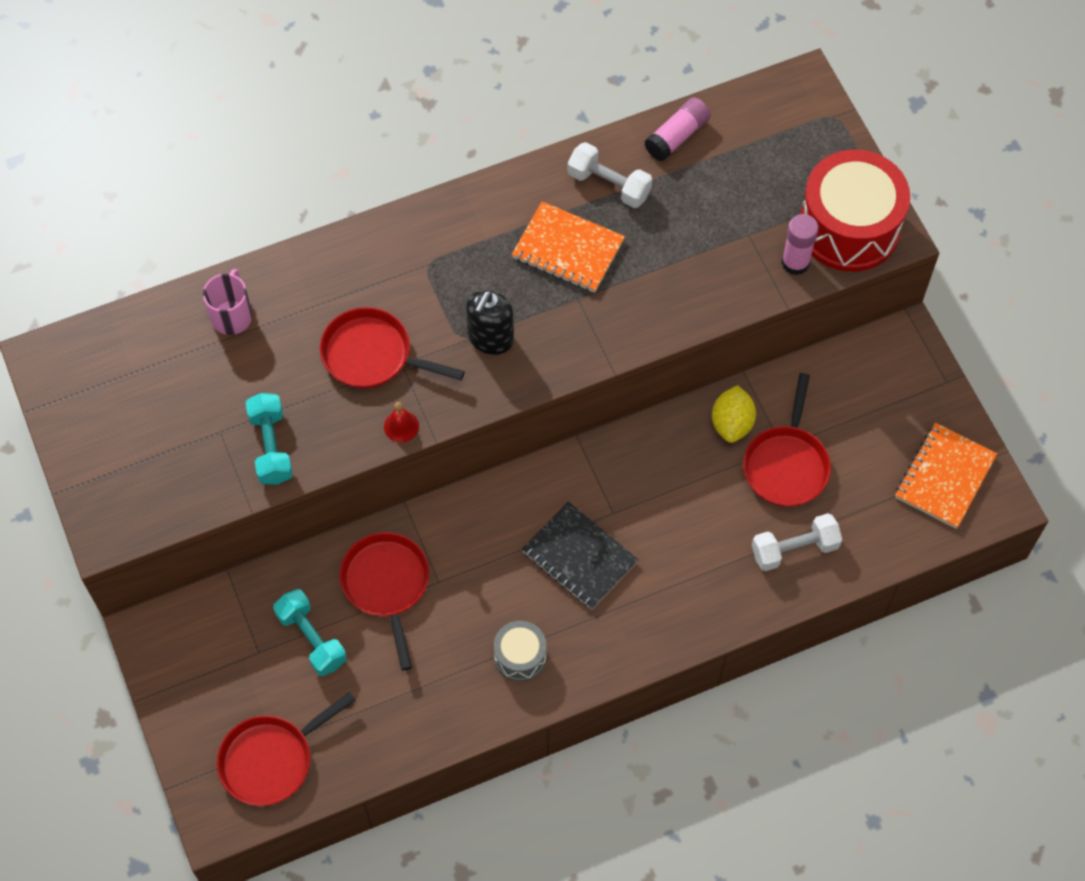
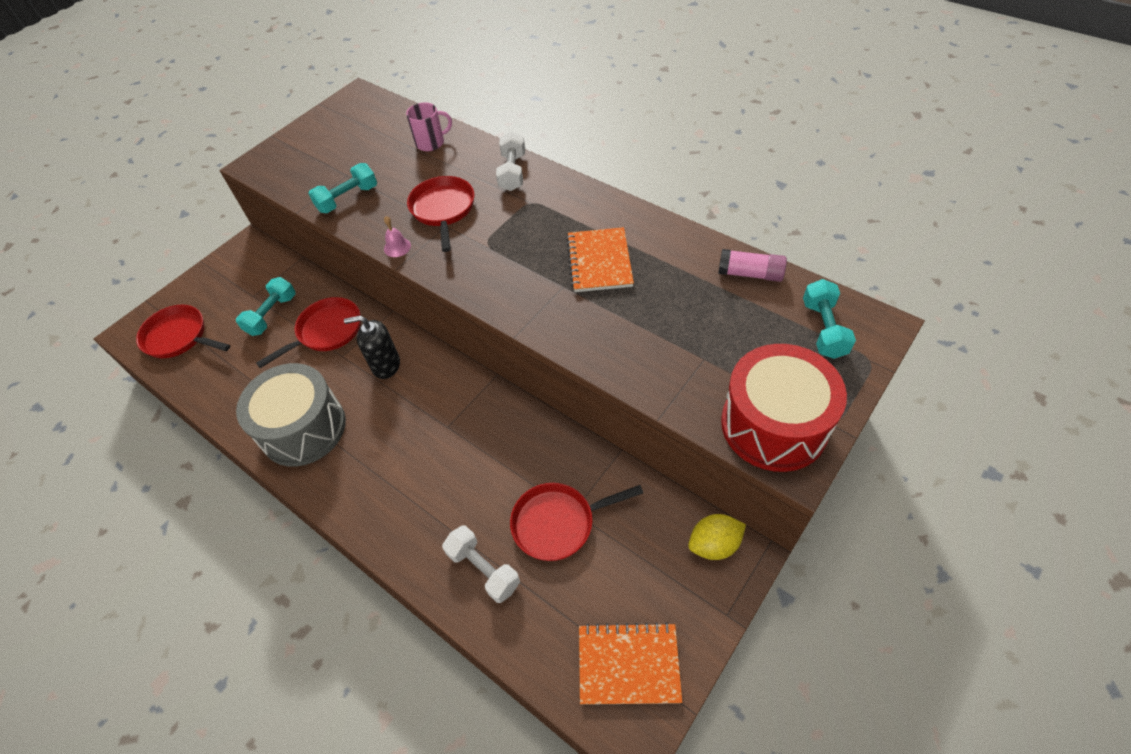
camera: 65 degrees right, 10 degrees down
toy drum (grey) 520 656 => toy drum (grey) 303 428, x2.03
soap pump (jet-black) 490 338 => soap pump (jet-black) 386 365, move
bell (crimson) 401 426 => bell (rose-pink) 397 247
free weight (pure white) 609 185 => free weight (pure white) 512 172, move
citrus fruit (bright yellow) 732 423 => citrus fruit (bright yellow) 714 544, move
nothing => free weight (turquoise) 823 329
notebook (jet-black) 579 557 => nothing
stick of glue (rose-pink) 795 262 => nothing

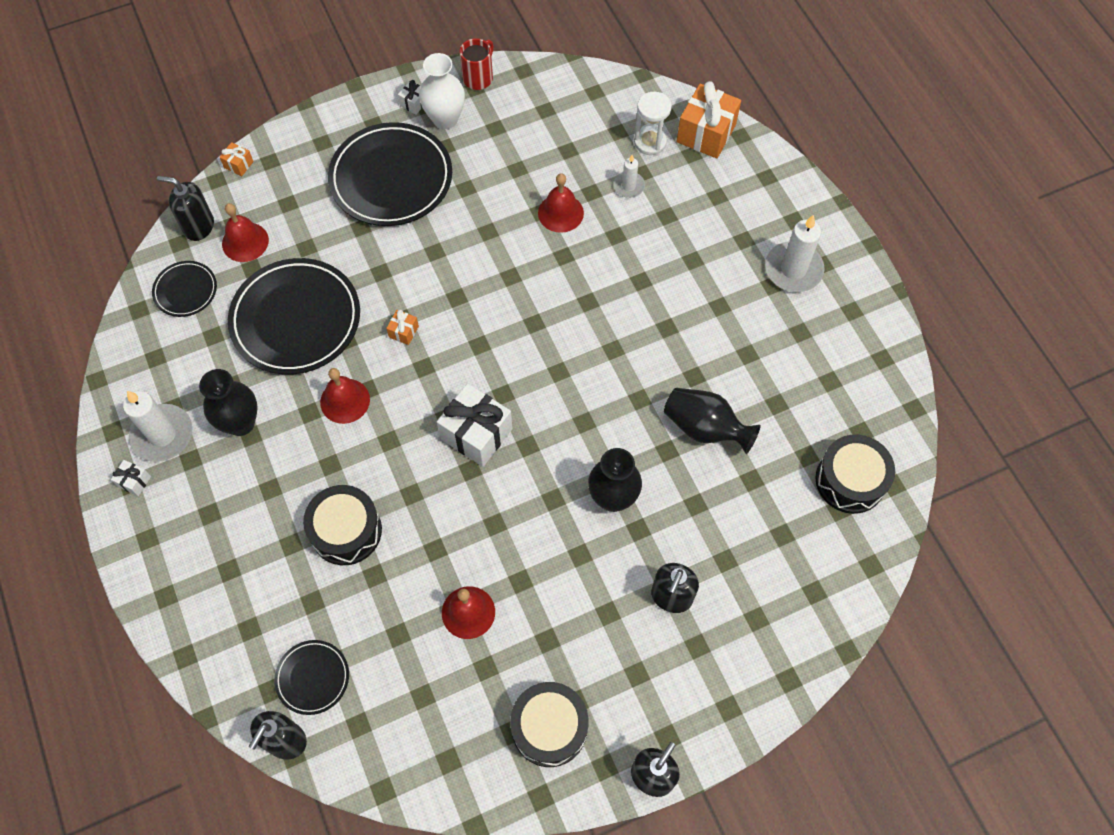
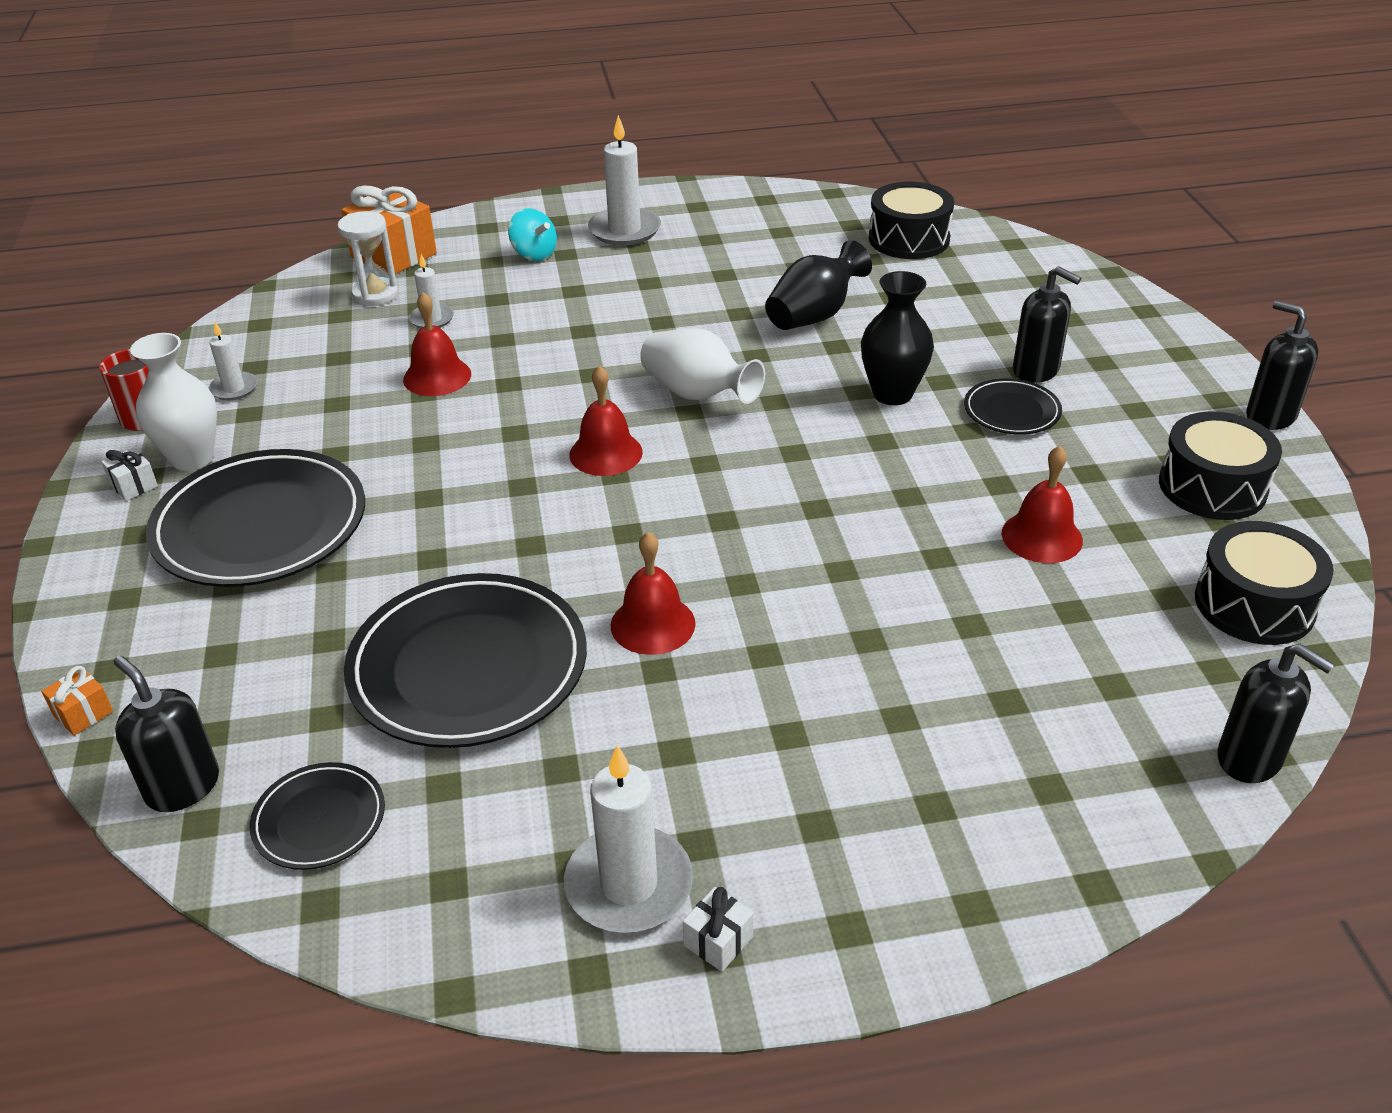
camera: 75 degrees left, 25 degrees down
soap pump (jet-black) 199 226 => soap pump (jet-black) 183 786, 105 degrees clockwise
nothing => pillar candle (pure white) 234 388
nothing => spinning top (turquoise) 534 254
bell (crimson) 245 242 => bell (crimson) 606 453, move
nothing => flower vase (pure white) 698 394
flat dish (jet-black) 312 678 => flat dish (jet-black) 1011 411, move
toy drum (jet-black) 346 531 => toy drum (jet-black) 1254 604, move
flower vase (jet-black) 240 423 => nothing
gift (bright orange) 403 332 => nothing
gift (pure white) 476 434 => nothing

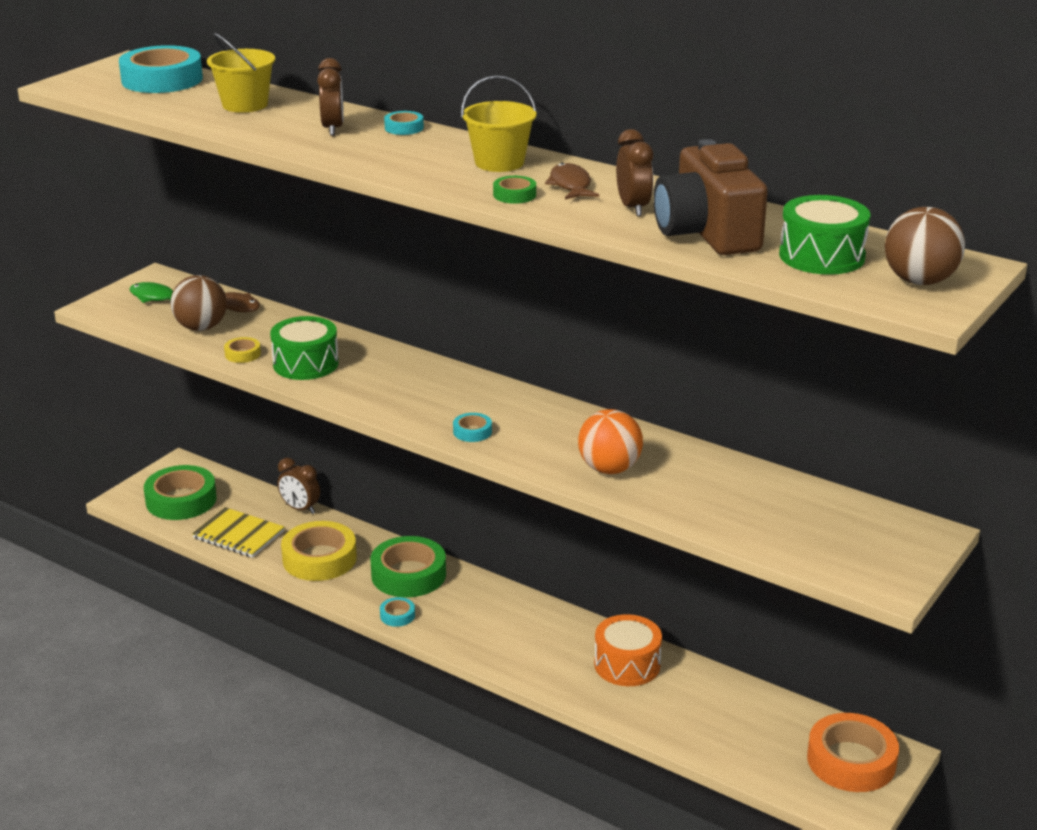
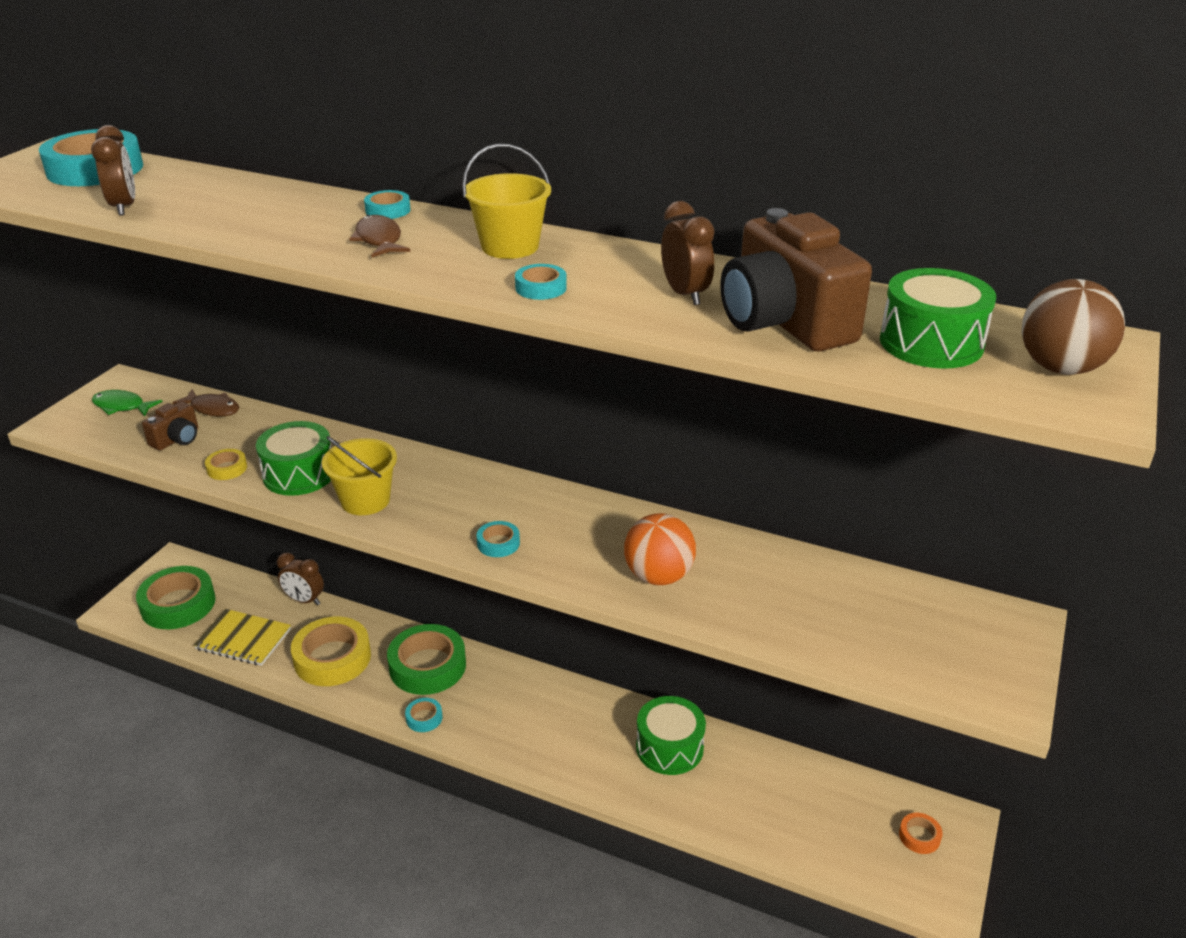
camera: 10 degrees left, 5 degrees up
clock (dark brown) 333 129 => clock (dark brown) 124 207, move
ball (dark brown) 201 327 => photo camera (dark brown) 177 439
bucket (bright yellow) 245 105 => bucket (bright yellow) 365 500, move
fish figure (dark brown) 570 185 => fish figure (dark brown) 379 240, move
sticky tape (green) 514 195 => sticky tape (turquoise) 541 288
toy drum (bright orange) 627 664 => toy drum (green) 669 748
sticky tape (bright orange) 851 761 => sticky tape (bright orange) 919 836, x0.45

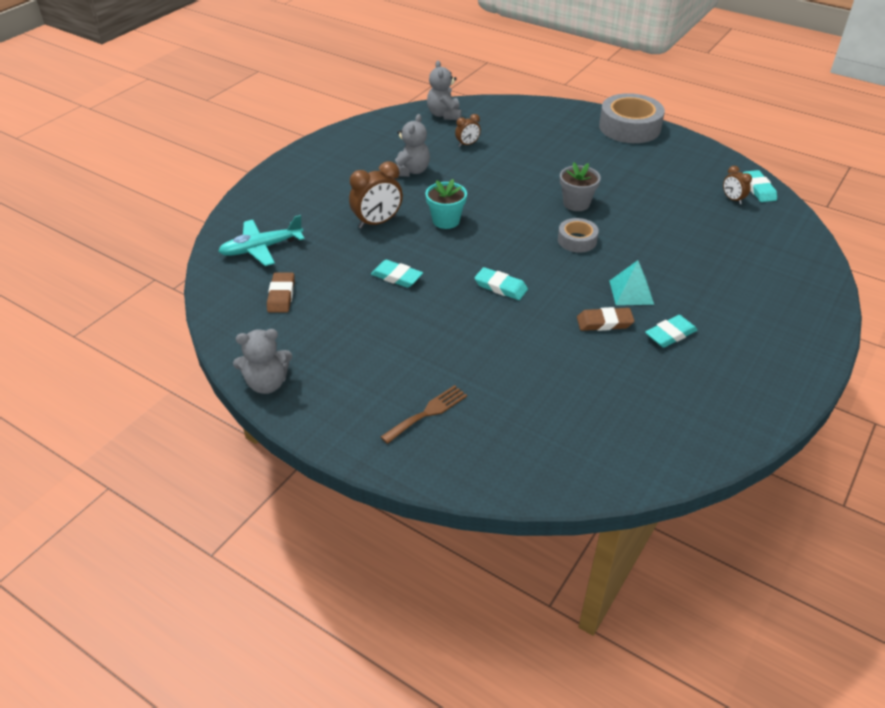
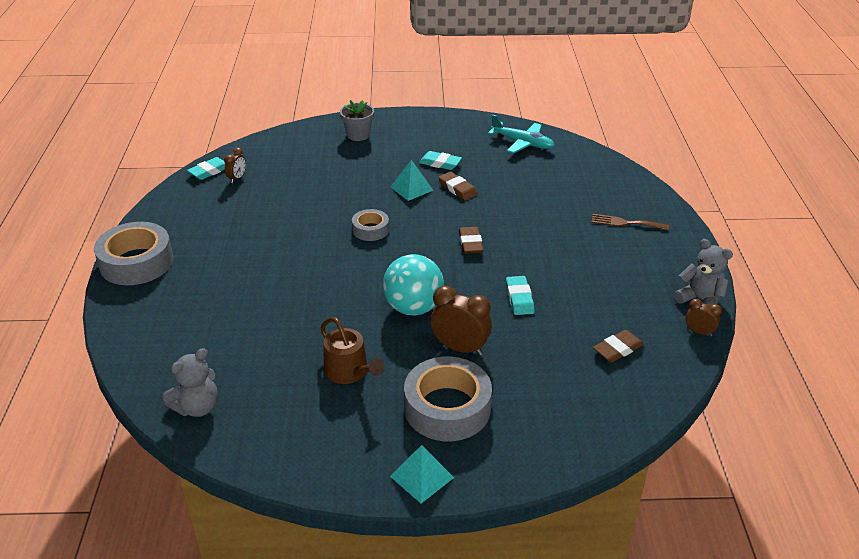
camera: 125 degrees left, 5 degrees down
teddy (grey) 411 171 => watering pot (dark brown) 349 372
potted plant (grey) 576 203 => potted plant (grey) 358 135, move
potted plant (turquoise) 446 221 => ball (turquoise) 413 308
nothing => solid pyramid (turquoise) 422 477
nothing => sticky tape (grey) 447 408
pencil eraser (turquoise) 500 287 => pencil eraser (dark brown) 470 243
toy plane (turquoise) 261 248 => toy plane (turquoise) 523 143, move
clock (dark brown) 467 144 => clock (dark brown) 699 332, move

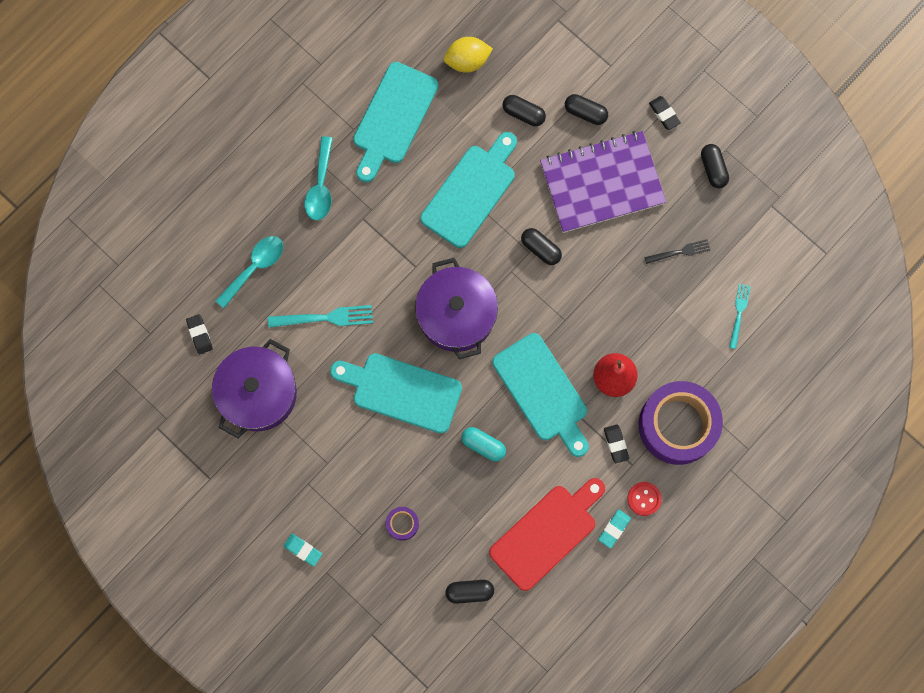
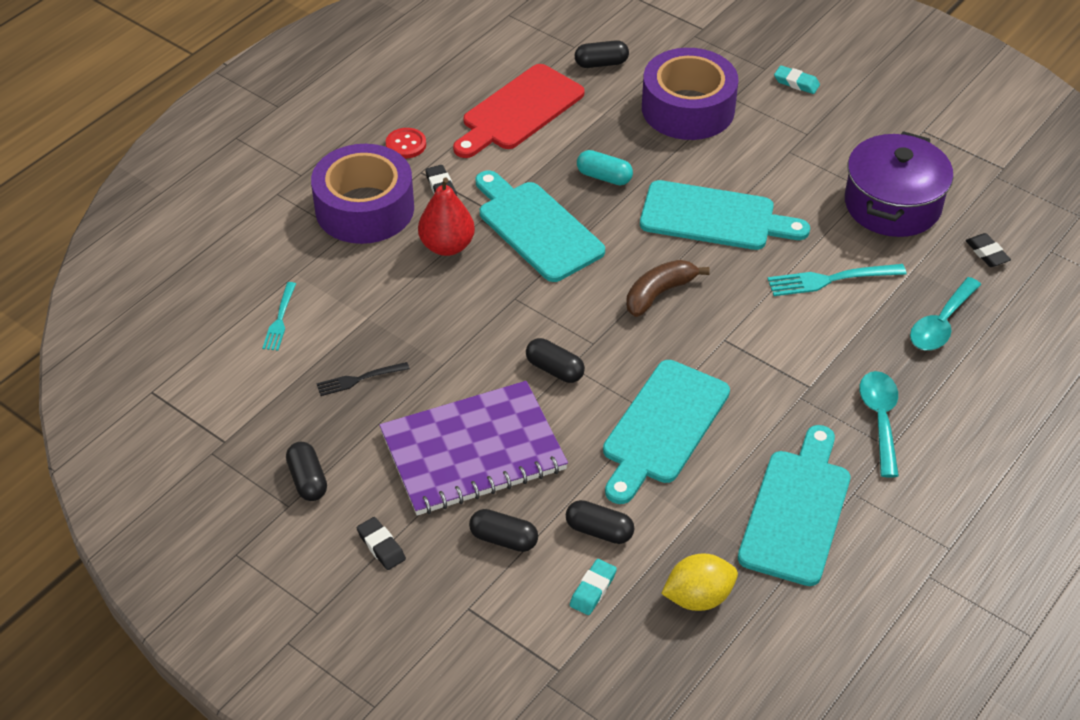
camera: 175 degrees right, 30 degrees down
pencil eraser (turquoise) 614 529 => pencil eraser (turquoise) 593 589, move
cooking pot (violet) 456 315 => banana (dark brown) 659 293
sticky tape (violet) 402 524 => sticky tape (violet) 688 109, x2.44

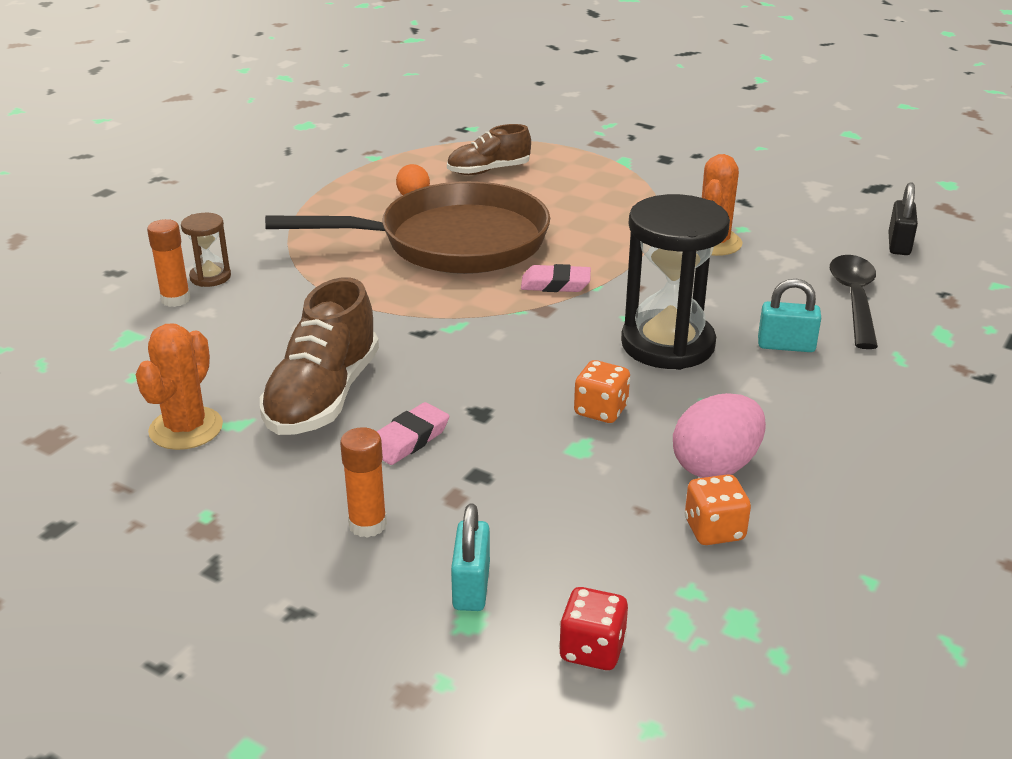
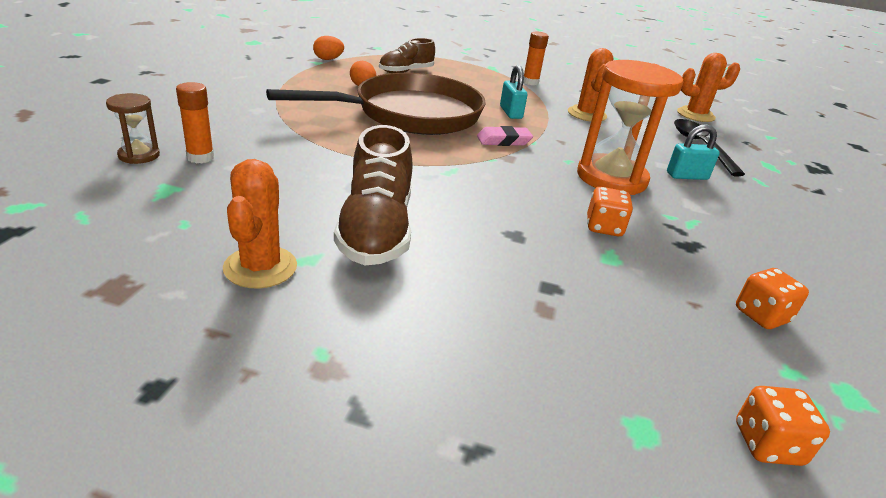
camera: 20 degrees left, 0 degrees up
hourglass (dark brown) 210 277 => hourglass (dark brown) 139 155, move
nothing => toy egg (bright orange) 328 59
padlock (turquoise) 471 586 => padlock (turquoise) 511 112, move
stick of glue (bright orange) 367 525 => stick of glue (bright orange) 530 82, move
hourglass (jet-black) 667 344 => hourglass (bright orange) 611 178
padlock (jet-black) 899 245 => cactus (bright orange) 695 115
game die (crimson) 592 650 => game die (bright orange) 767 444
pencil eraser (rose-pink) 409 439 => nothing
toy egg (rose-pink) 716 466 => nothing

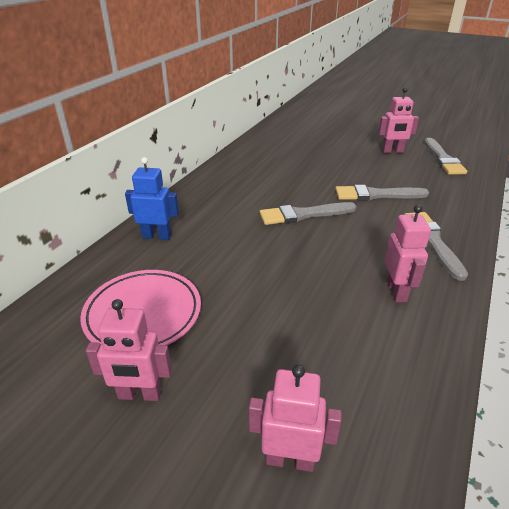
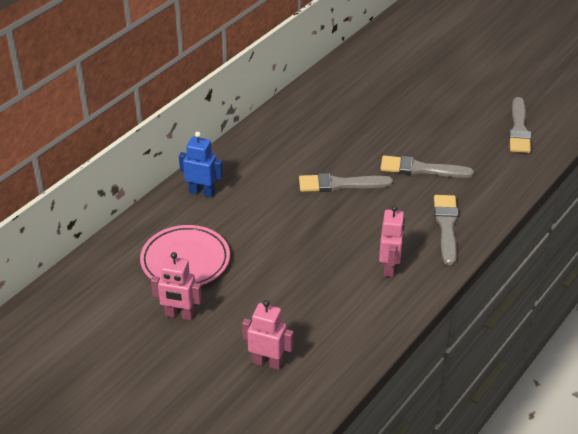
camera: 10 degrees right, 5 degrees up
toy robot (rose-pink) 392 151 => nothing

